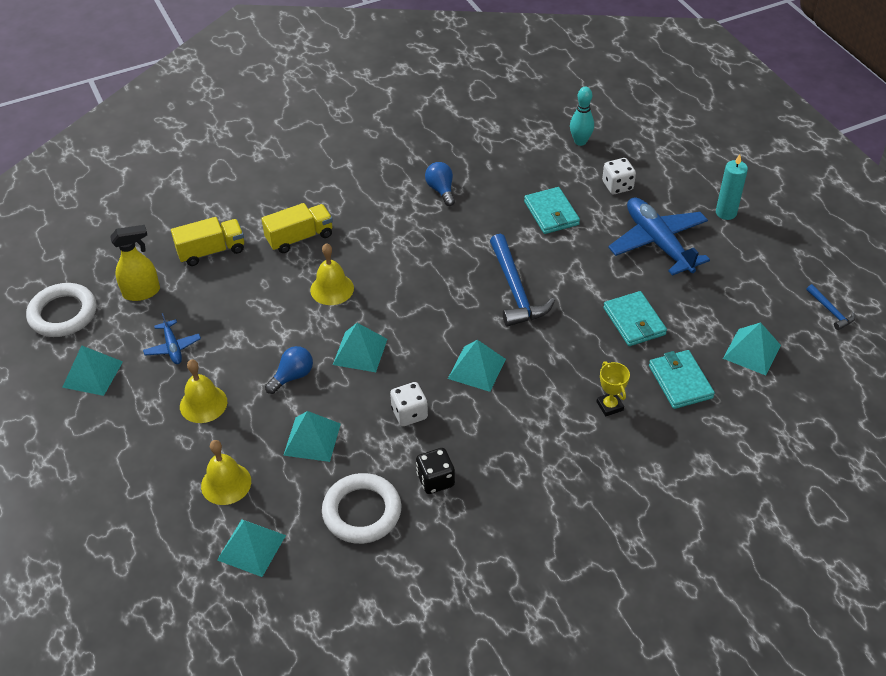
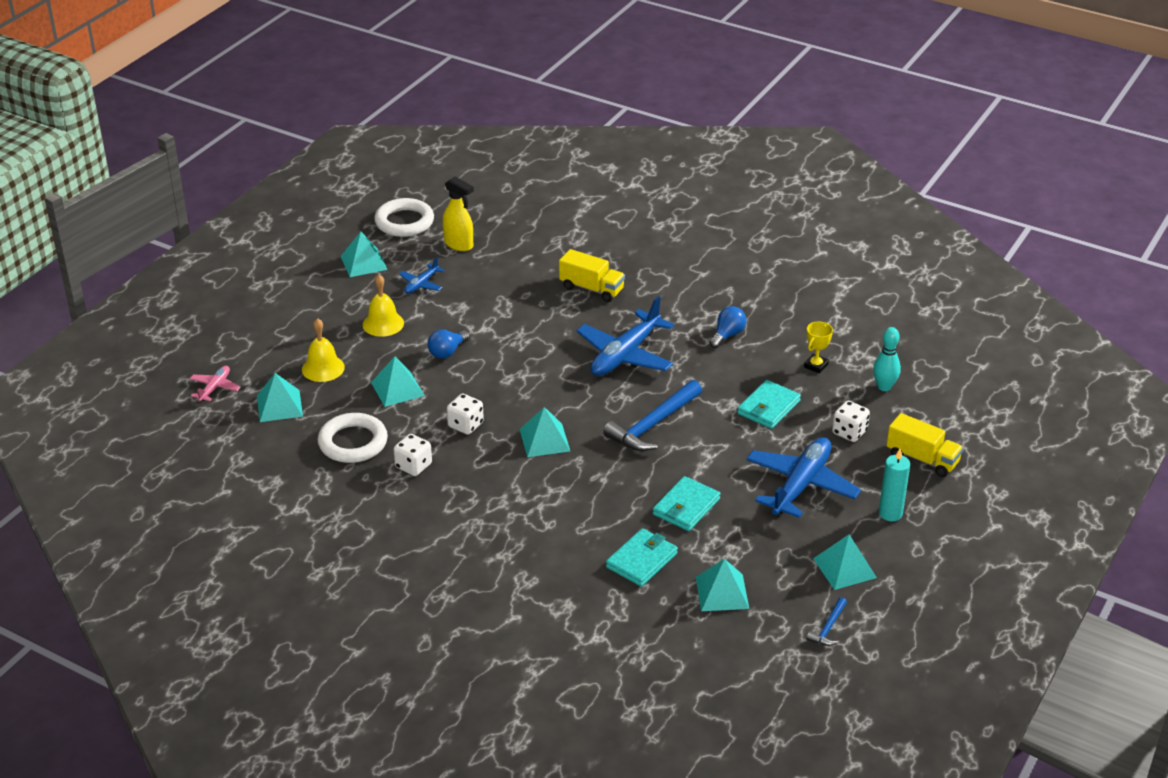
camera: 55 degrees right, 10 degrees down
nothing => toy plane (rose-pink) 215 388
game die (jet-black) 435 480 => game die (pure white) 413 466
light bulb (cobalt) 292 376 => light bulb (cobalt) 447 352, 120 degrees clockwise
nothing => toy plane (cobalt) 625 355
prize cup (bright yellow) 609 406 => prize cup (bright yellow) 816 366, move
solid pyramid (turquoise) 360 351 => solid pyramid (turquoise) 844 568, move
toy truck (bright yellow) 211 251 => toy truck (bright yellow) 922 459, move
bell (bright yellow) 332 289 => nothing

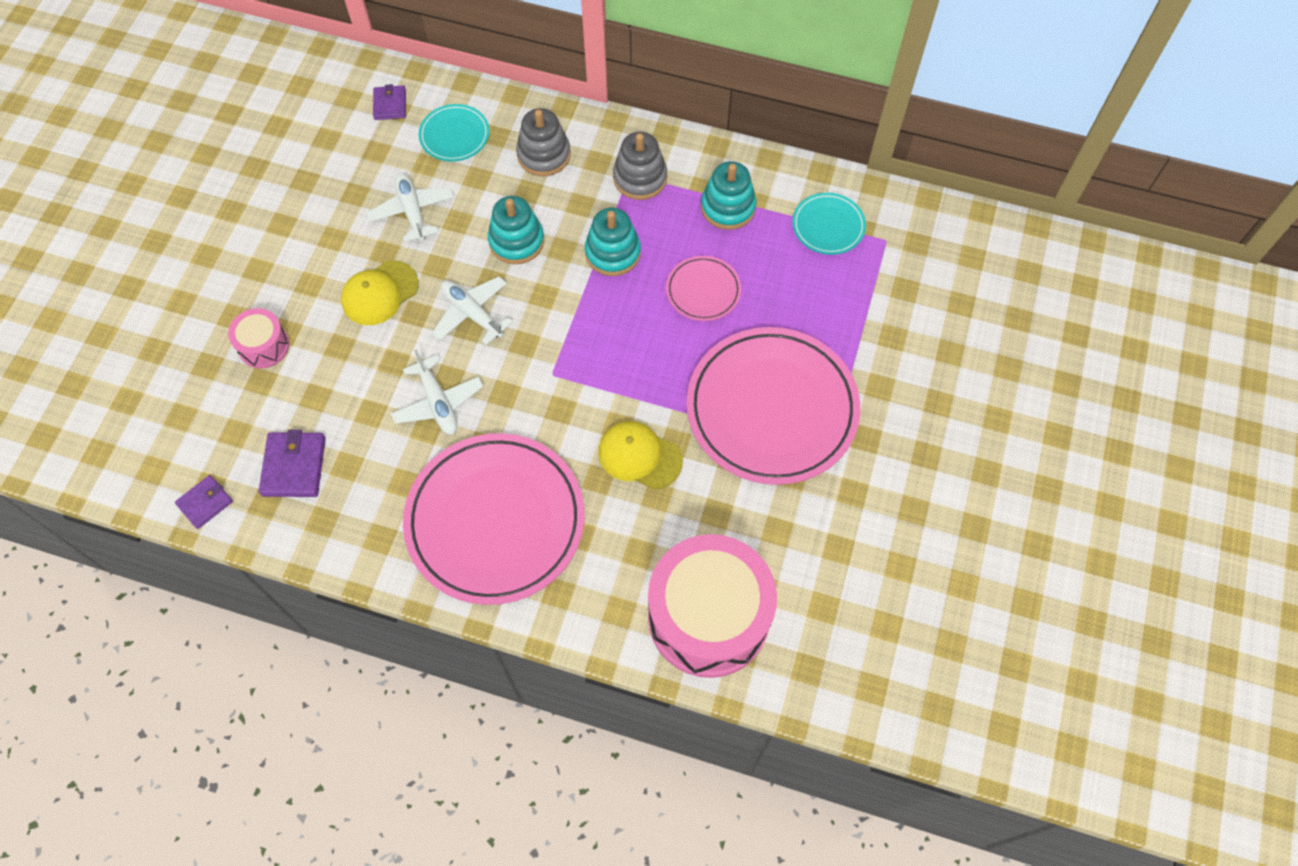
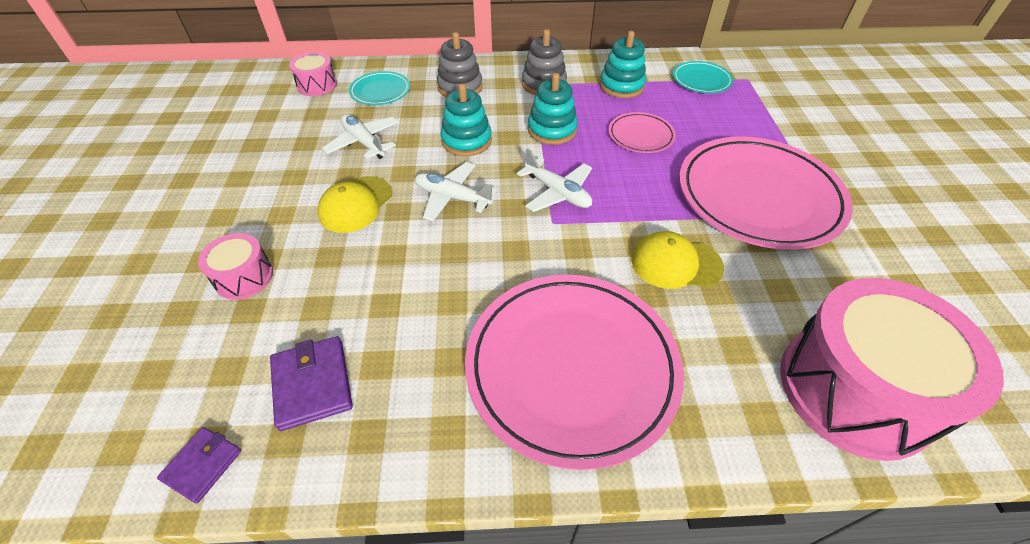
camera: 20 degrees left, 15 degrees down
wallet (violet) 390 104 => toy drum (rose-pink) 317 85
toy plane (pure white) 438 402 => toy plane (pure white) 557 192, move

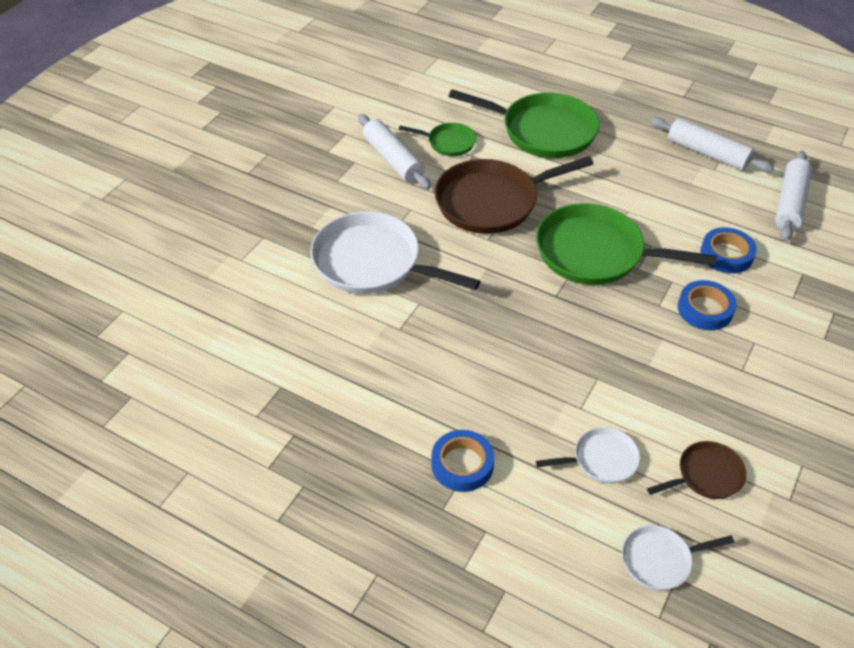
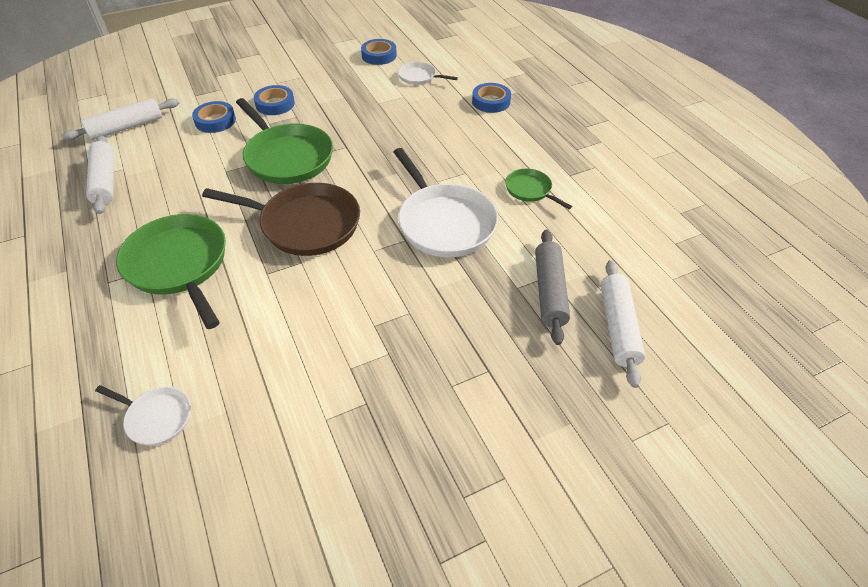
camera: 145 degrees left, 0 degrees up
pan (pure white) 659 560 => pan (pure white) 157 417, move
pan (dark brown) 706 475 => sticky tape (cobalt) 379 55
pan (green) 448 142 => pan (green) 530 190, move
nothing => pastry roller (grey) 550 291
pastry roller (pure white) 393 159 => pastry roller (pure white) 618 327, move

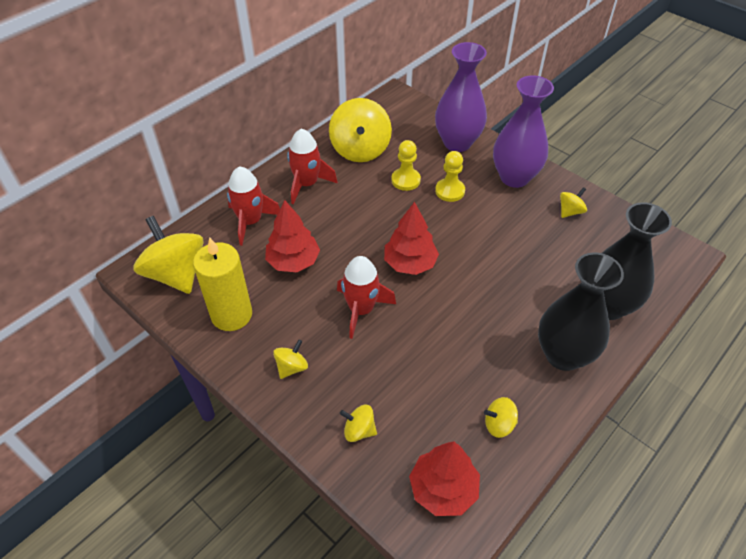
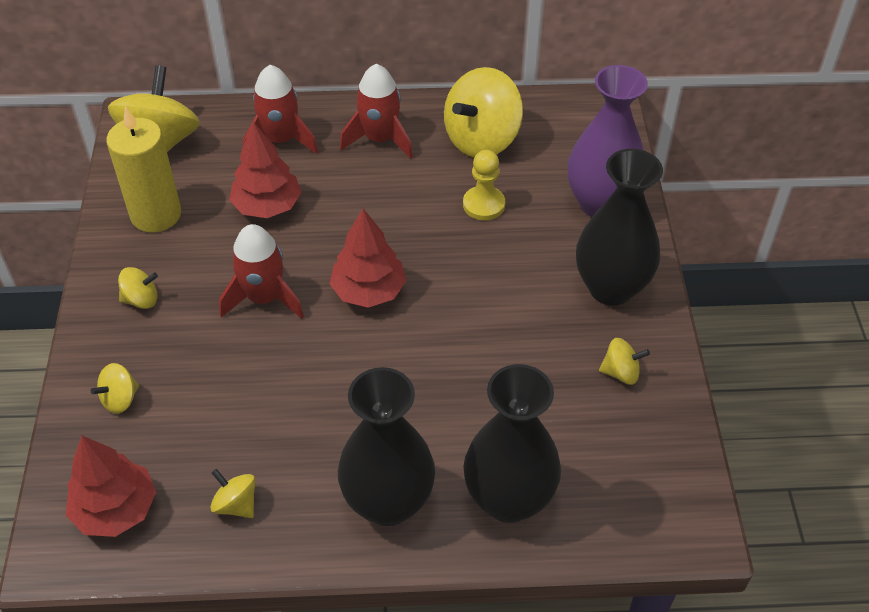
camera: 45 degrees right, 0 degrees up
spinning top (bright yellow) 359 430 => spinning top (bright yellow) 120 399, 105 degrees counterclockwise
flower vase (violet) 514 177 => flower vase (jet-black) 611 288
game pawn (bright yellow) 450 191 => nothing

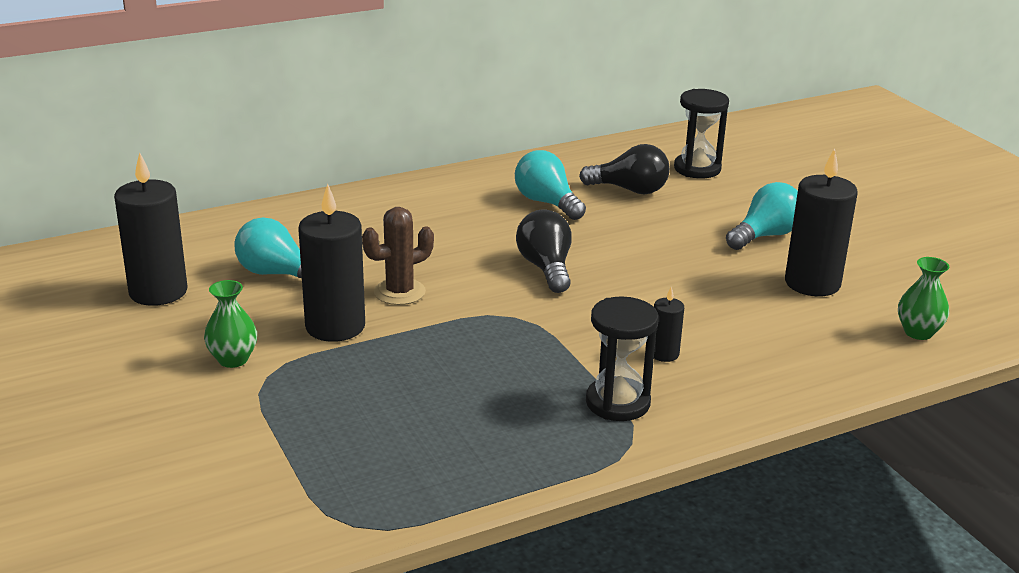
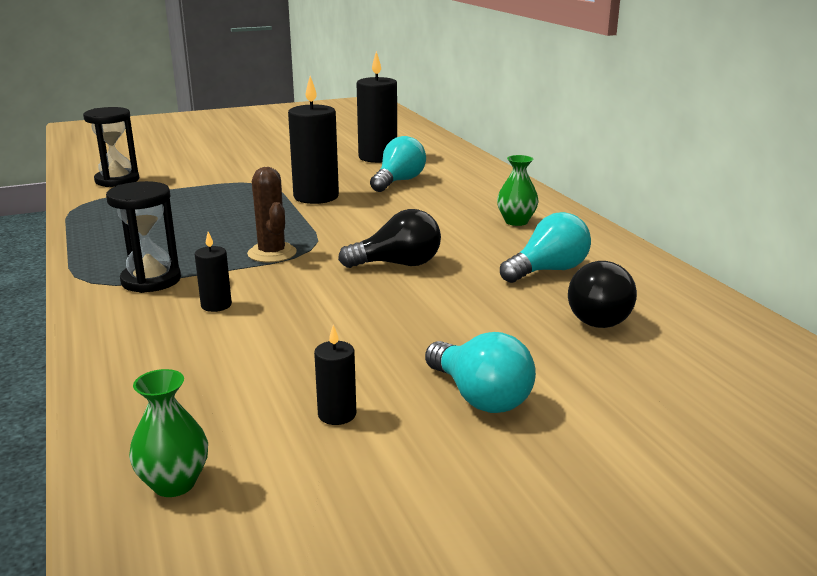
camera: 95 degrees right, 5 degrees down
hourglass (jet-black) 697 169 => hourglass (jet-black) 117 180, move
cactus (dark brown) 399 292 => cactus (dark brown) 272 253, move
pillar candle (jet-black) 812 283 => pillar candle (jet-black) 337 414, x0.49
flower vase (green) 233 359 => flower vase (green) 516 221, move

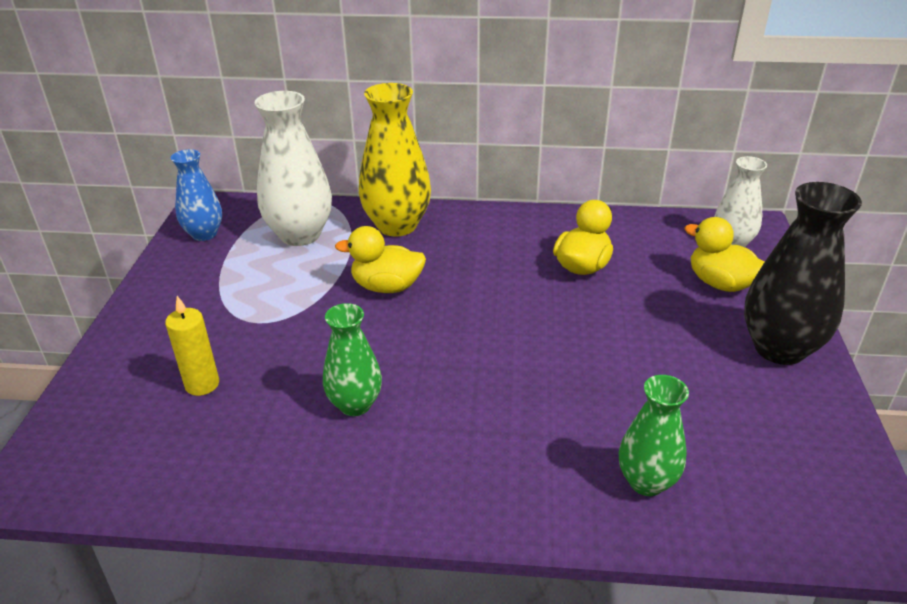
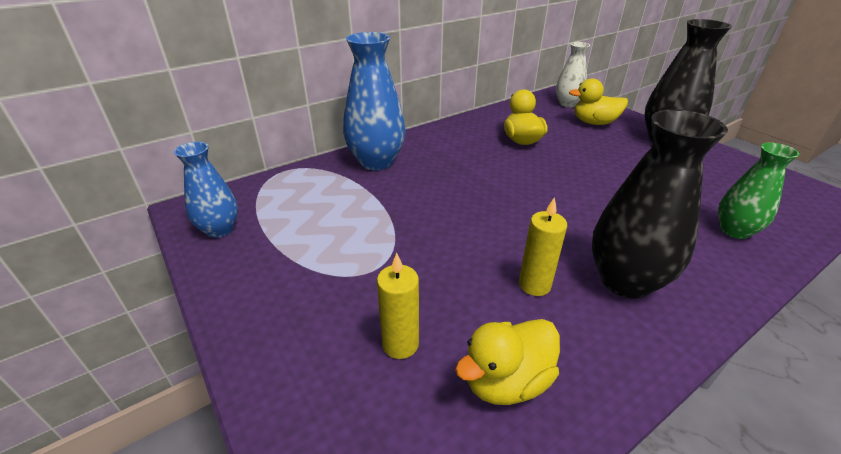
camera: 40 degrees left, 0 degrees up
flower vase (bright yellow) 397 225 => flower vase (cobalt) 376 162
duck (bright yellow) 387 287 => duck (bright yellow) 506 381, move
flower vase (green) 355 404 => pillar candle (bright yellow) 534 285
nothing => flower vase (jet-black) 625 281
flower vase (pure white) 300 235 => nothing

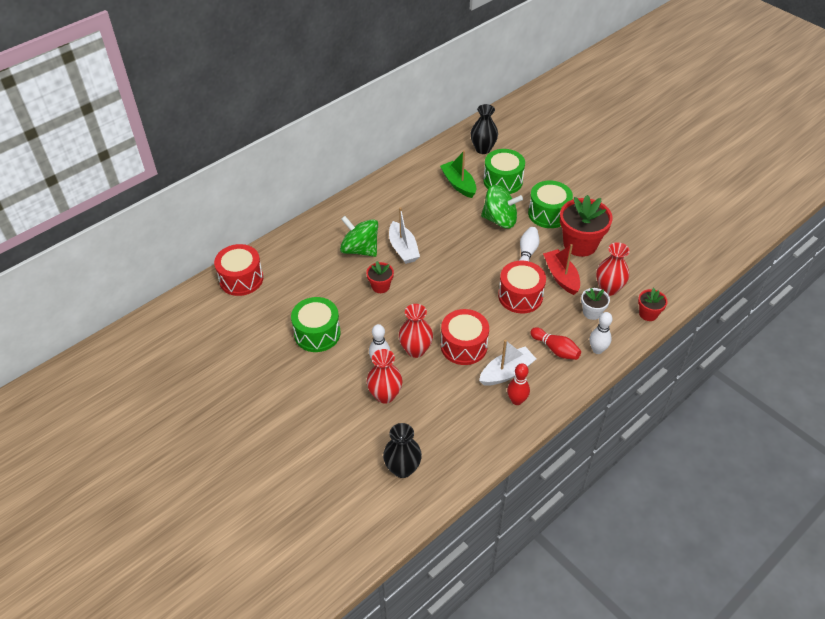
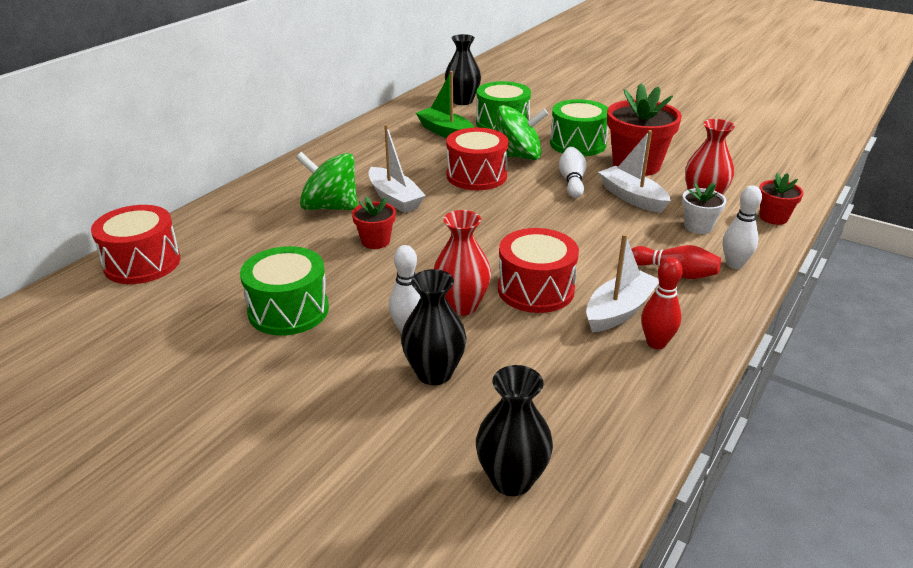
camera: 15 degrees left, 15 degrees down
flower vase (crimson) 385 395 => flower vase (jet-black) 434 373
toy drum (crimson) 520 296 => toy drum (crimson) 476 176, move
sailboat (crimson) 561 276 => sailboat (pure white) 632 197

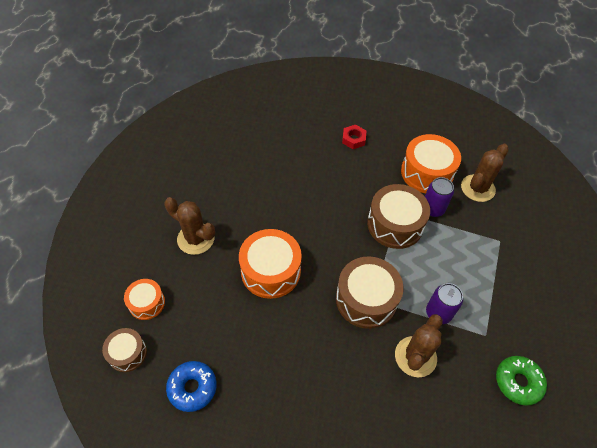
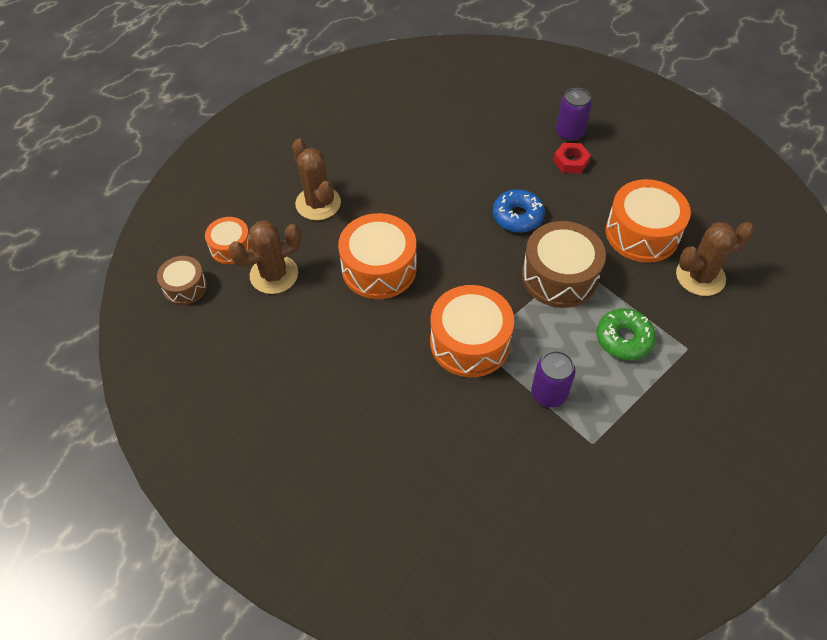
camera: 30 degrees right, 0 degrees up
cactus (dark brown) 415 356 => cactus (dark brown) 274 274, move
toy drum (dark brown) 366 299 => toy drum (bright orange) 470 342
glazed donut (cobalt) 192 388 => glazed donut (cobalt) 517 216, move
can (violet) 433 209 => can (violet) 569 133, move
glazed donut (green) 518 382 => glazed donut (green) 623 339, move

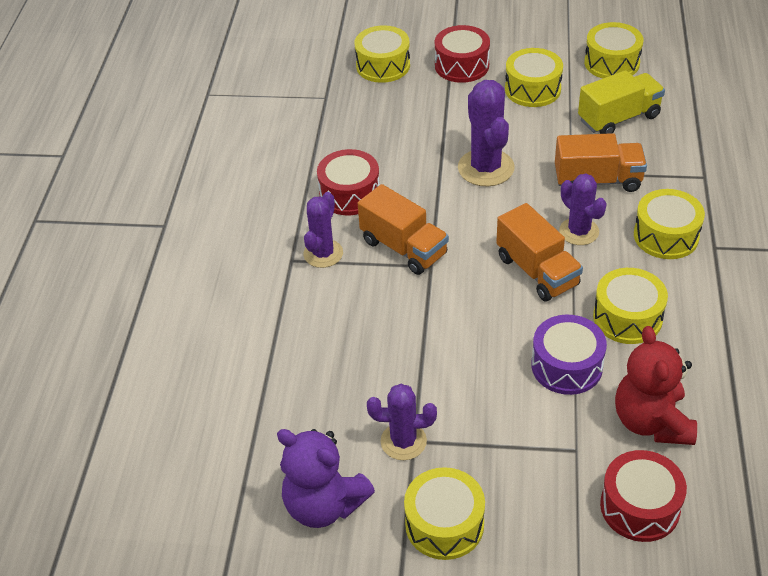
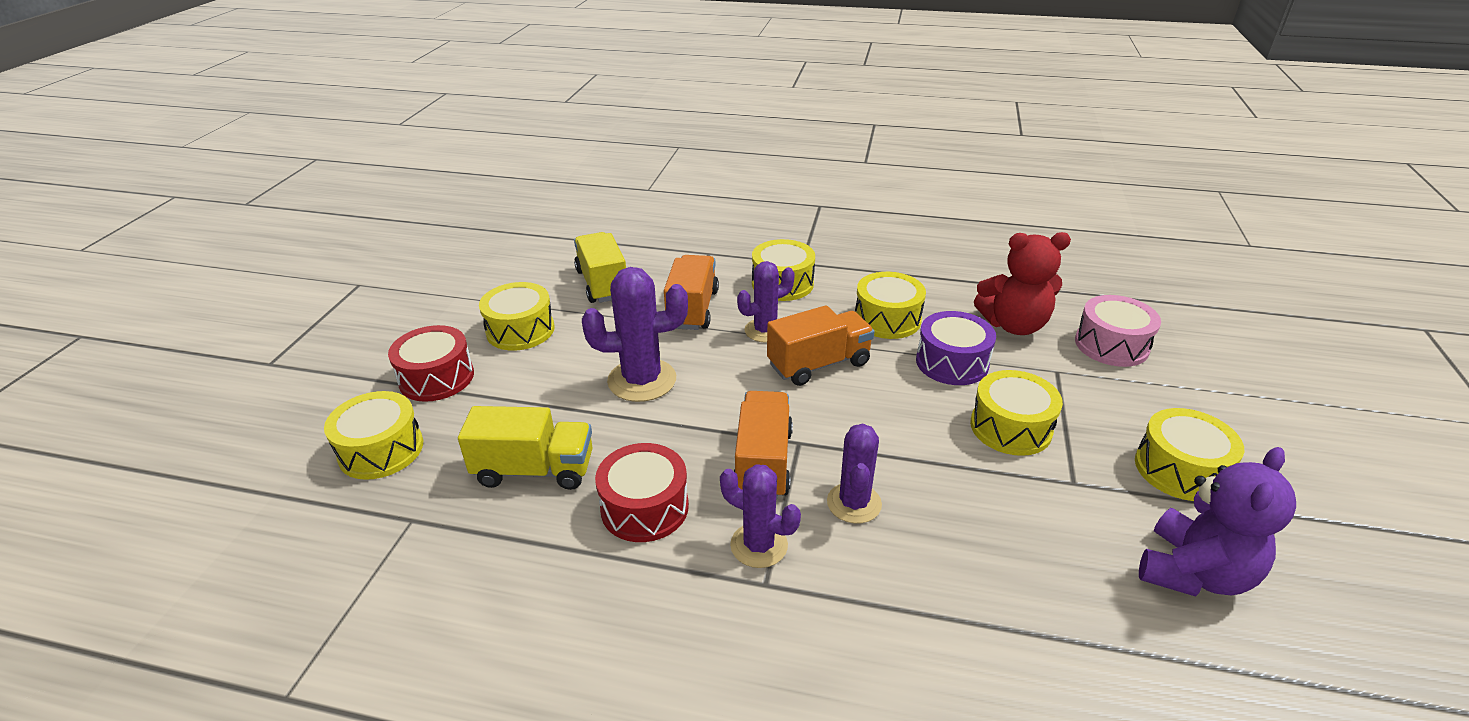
camera: 85 degrees left, 10 degrees down
nothing => toy truck (bright yellow) 534 470
toy truck (bright orange) 403 248 => toy truck (bright orange) 763 463, 45 degrees counterclockwise
cactus (violet) 403 441 => cactus (violet) 854 503, move
toy drum (bright yellow) 612 63 => toy drum (bright yellow) 1010 427, move
toy drum (crimson) 640 507 => toy drum (rose-pink) 1111 345

